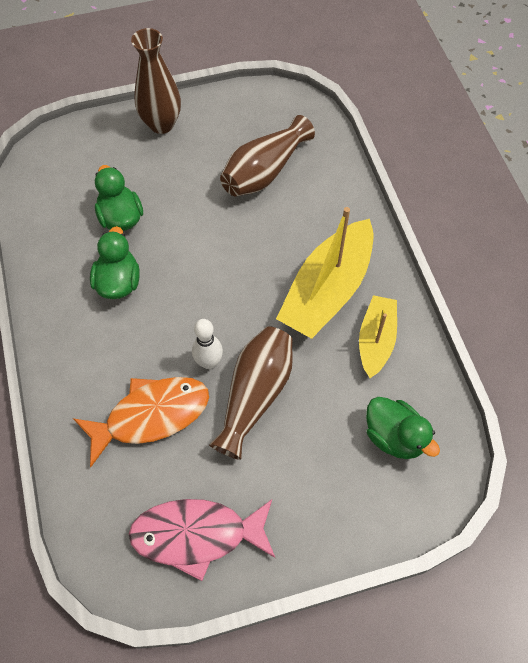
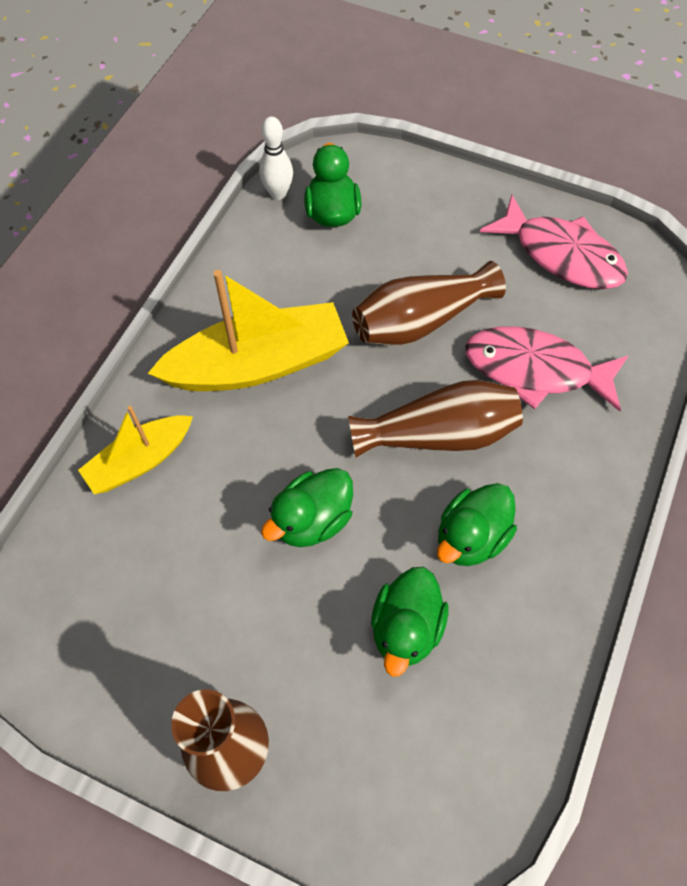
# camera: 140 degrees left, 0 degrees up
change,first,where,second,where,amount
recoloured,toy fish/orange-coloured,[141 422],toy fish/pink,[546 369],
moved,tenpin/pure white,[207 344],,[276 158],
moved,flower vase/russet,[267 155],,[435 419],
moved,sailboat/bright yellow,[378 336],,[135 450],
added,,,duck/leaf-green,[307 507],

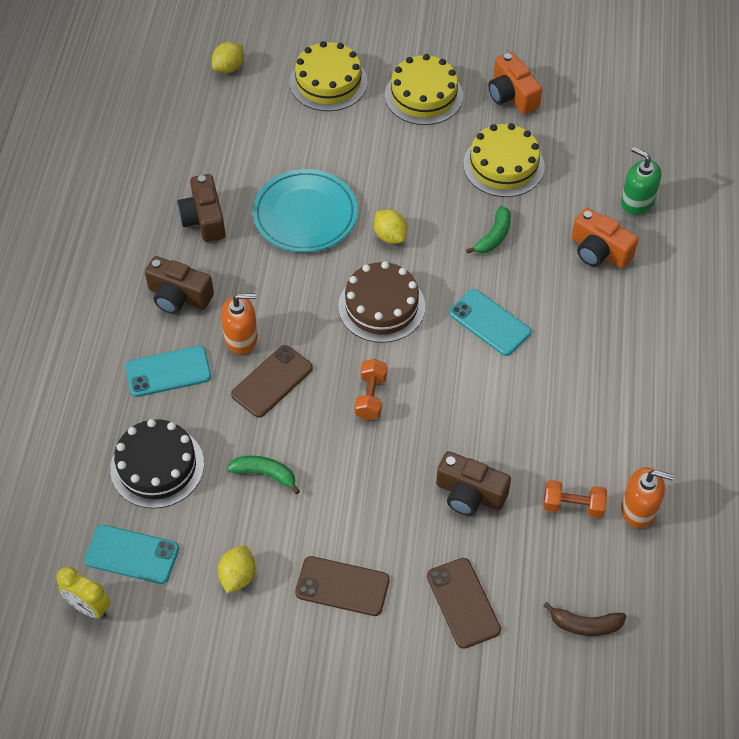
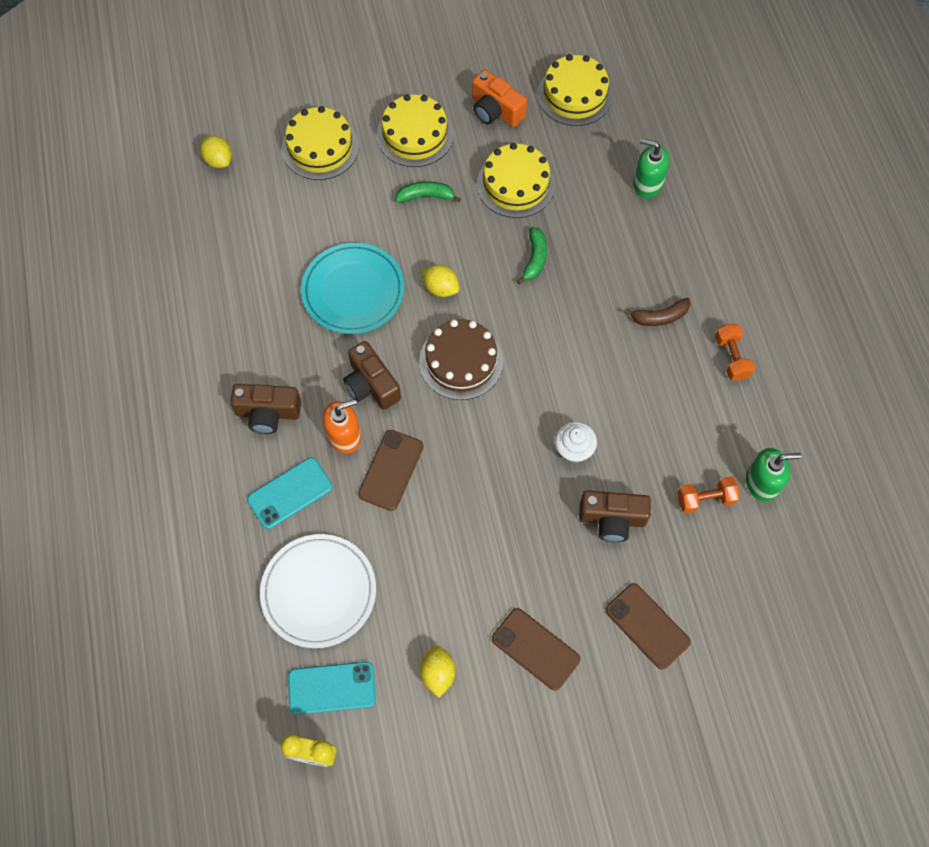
# camera: 20 degrees left, 10 degrees up
change,first,where,second,where,amount
replaced,cake/ebony,[157 463],dinner plate/pure white,[318 591],
moved,camera/russet,[201 208],,[372 375],
turned,citrus fruit/bright yellow,[228 57],,[216 152],60 degrees counterclockwise
moved,banana fruit/leaf-green,[263 475],,[428 191],
turned,smartphone/russet,[342 586],,[536 649],45 degrees clockwise
moved,dumbbell/orange-coloured,[370 389],,[735 352],
removed,smartphone/aqua,[490 322],,,
moved,banana fruit/russet,[584 619],,[657 312],
removed,camera/orange-coloured,[605 238],,,
recoloured,soap pump/orange-coloured,[647 497],soap pump/leaf-green,[774 475],
added,,,cake/bright yellow,[575 90],
added,,,fairy cake/pure white,[576 442],

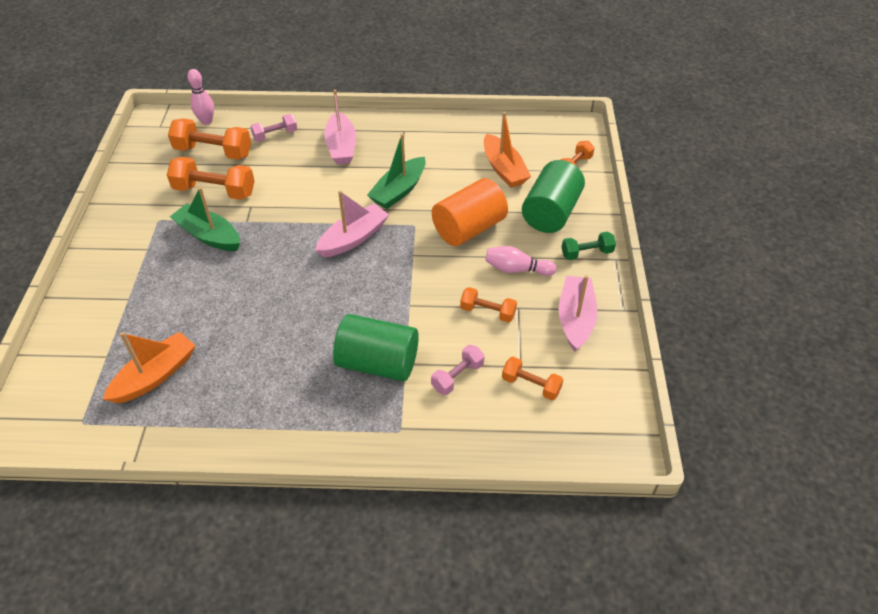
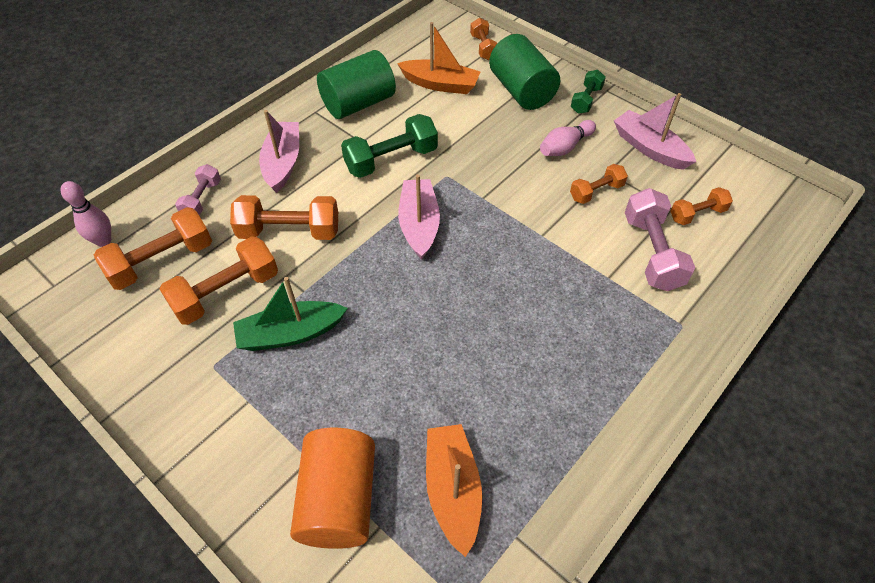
# camera: 50 degrees left, 5 degrees up
change,first,where,second,where,amount
turned,sailboat/pink,[340 127],,[279 151],120 degrees counterclockwise
moved,solid cylinder/leaf-green,[376 348],,[356 84],
replaced,sailboat/leaf-green,[396 171],dumbbell/leaf-green,[389 146],
resized,dumbbell/pink,[458 370],,[660 239],x1.70
moved,solid cylinder/orange-coloured,[470 212],,[332 488],
added,,,dumbbell/orange-coloured,[284 217],

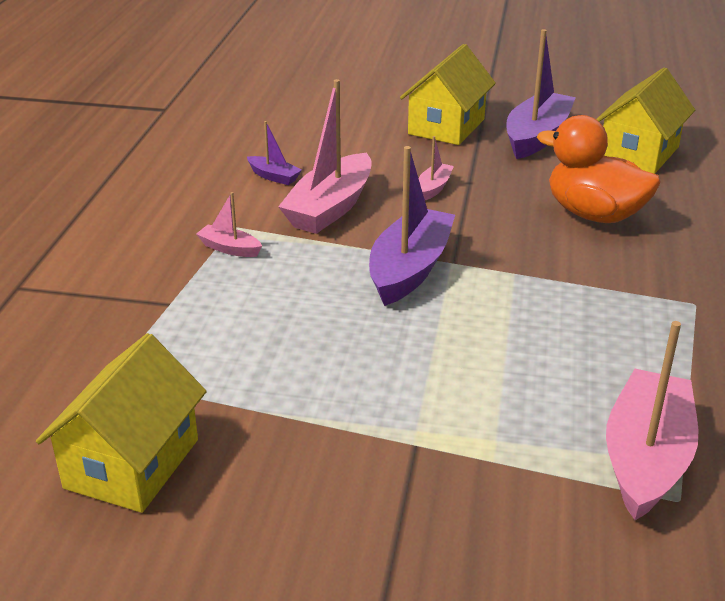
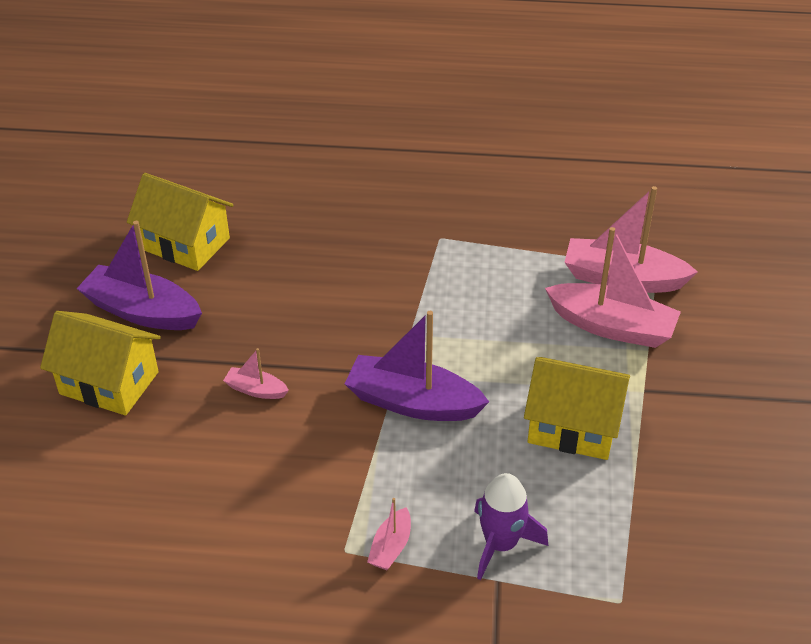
# camera: 95 degrees left, 10 degrees up
change,first,where,second,where,amount
moved,cottage/bright yellow,[121 423],,[577 408],
removed,sailboat/purple,[274 153],,,
moved,sailboat/pink,[325 156],,[613 287],
removed,duck/orange-coloured,[599 169],,,
added,,,spaceship/purple,[511 526],

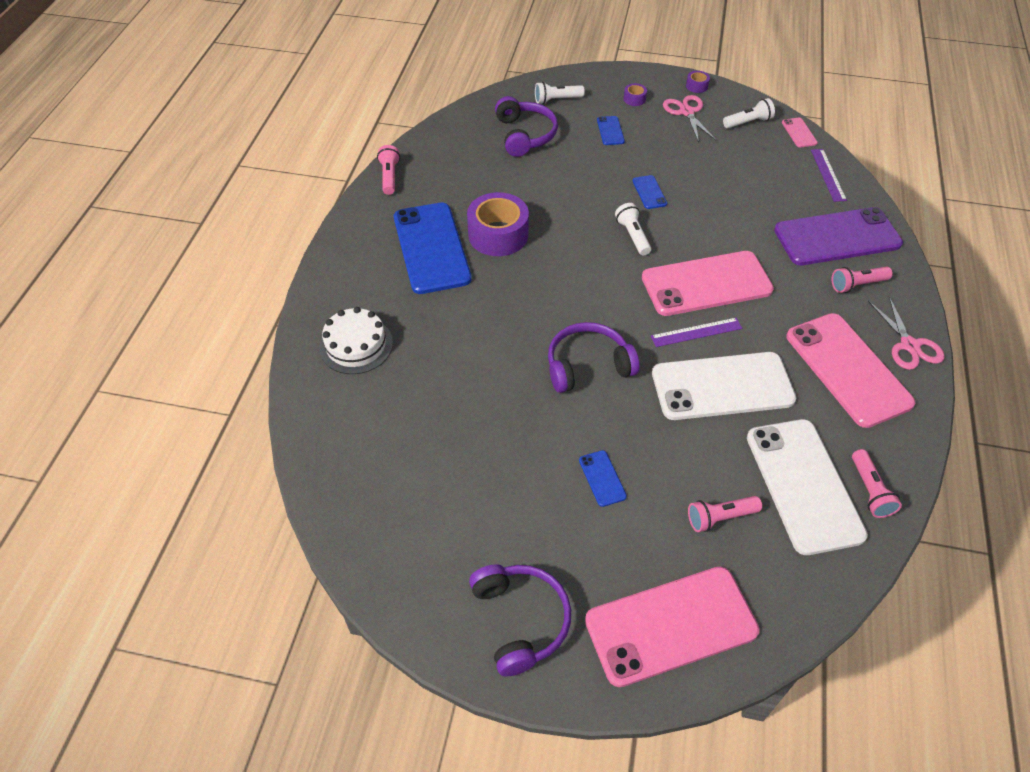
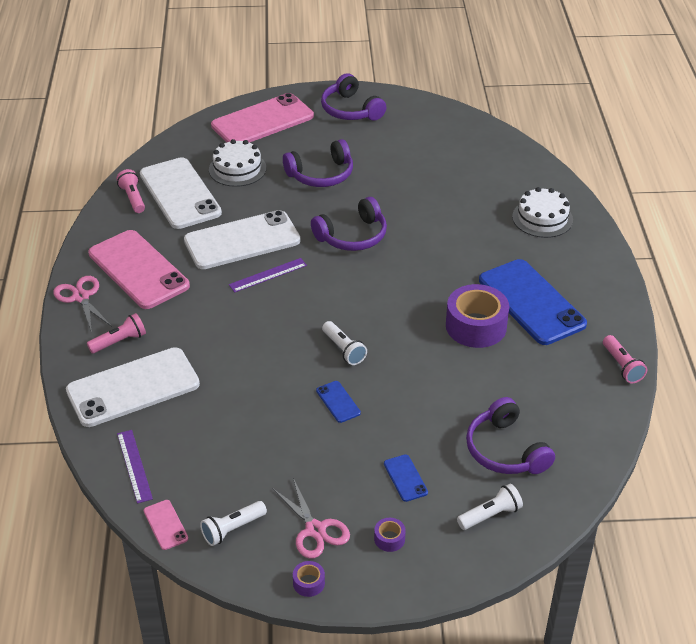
# camera: 165 degrees right, 10 degrees down
change,first,where,second,where,amount
replaced,smartphone/blue,[603 478],over-ear headphones/purple,[318 163],
removed,smartphone/pink,[708 283],,,
replaced,pocket torch/pink,[725 514],cake/pure white,[237 163],
recoloured,smartphone/purple,[838 236],smartphone/pure white,[133 387],

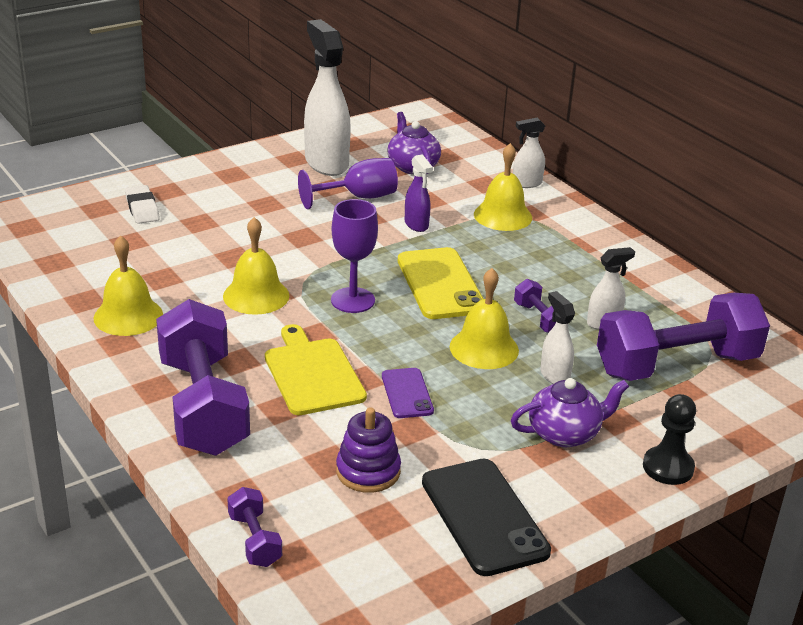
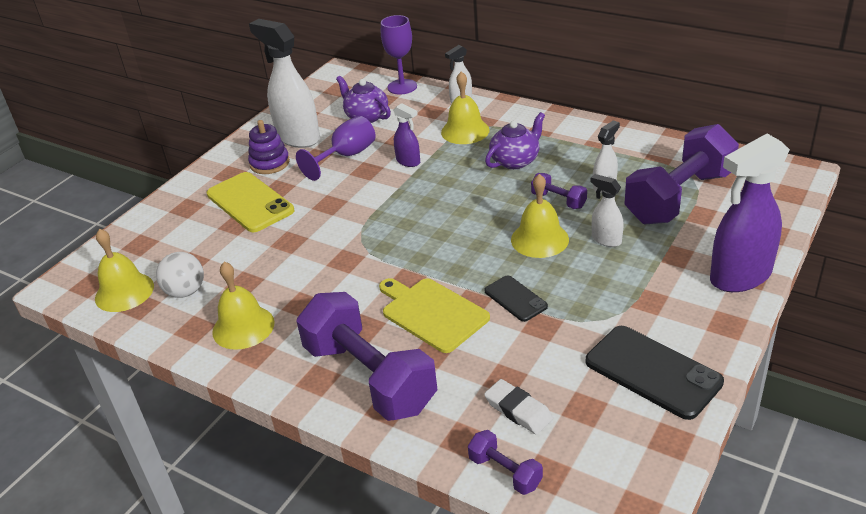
# camera: 20 degrees left, 5 degrees up
change,first,where,second,where,amount
moved,gum eraser/pure white,[142 204],,[518 407],
moved,school bell/bright yellow,[256 266],,[124 270],
moved,goblet/purple,[354 256],,[399 55],
moved,stacking rings/purple,[368 450],,[269 147],
recoloured,smartphone/purple,[408 393],smartphone/ebony,[516 298],
moved,smartphone/bright yellow,[441 283],,[250 202],
moved,tea pot/purple,[570 412],,[515 140],
replaced,game pawn/ebony,[669 439],spray cleaner/purple,[750 213],
added,,,sphere/pure white,[180 275],

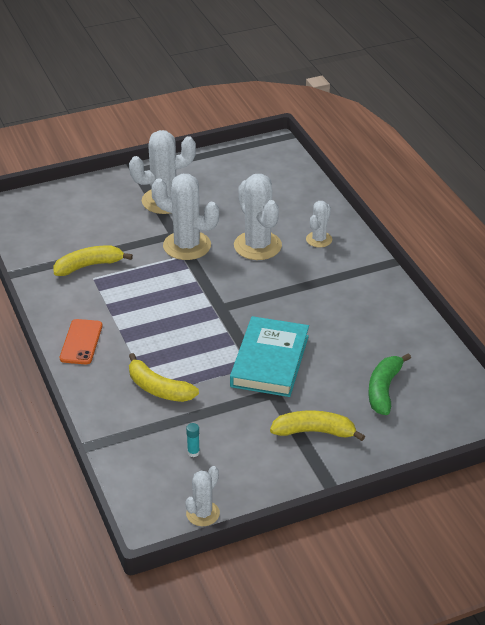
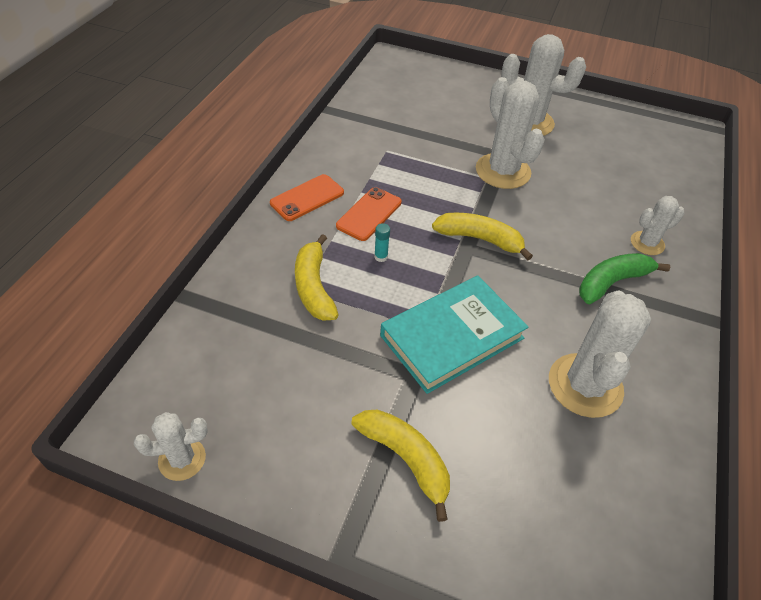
# camera: 40 degrees right, 10 degrees up
change,first,where,second,where,amount
moved,banana fruit/bright yellow,[93 261],,[482 236],
moved,glue stick/aqua,[193 440],,[382 242],
moved,prickly plant/pure white,[258 217],,[600 354],
moved,banana fruit/leaf-green,[390 384],,[624 278],
added,,,smartphone/orange-coloured,[369 214],

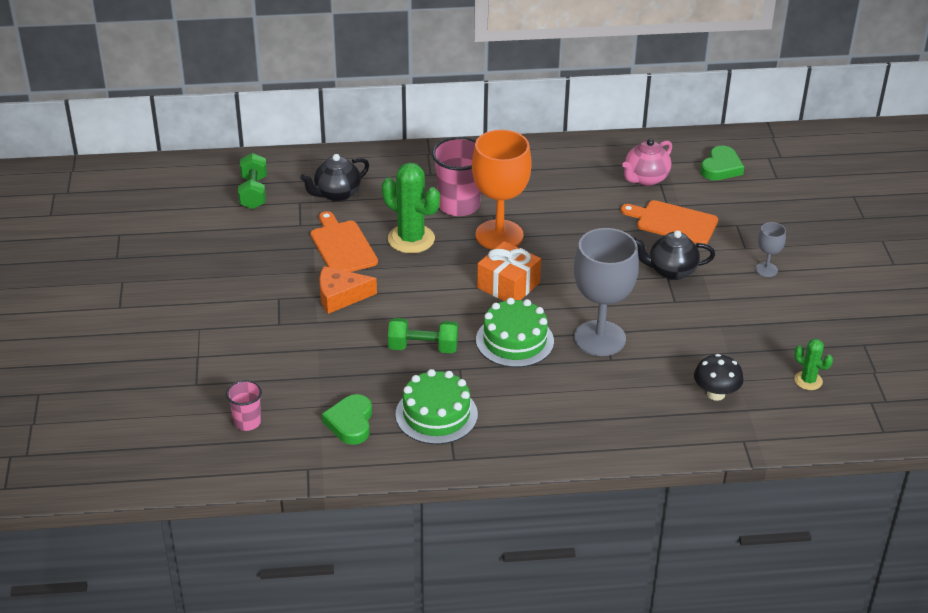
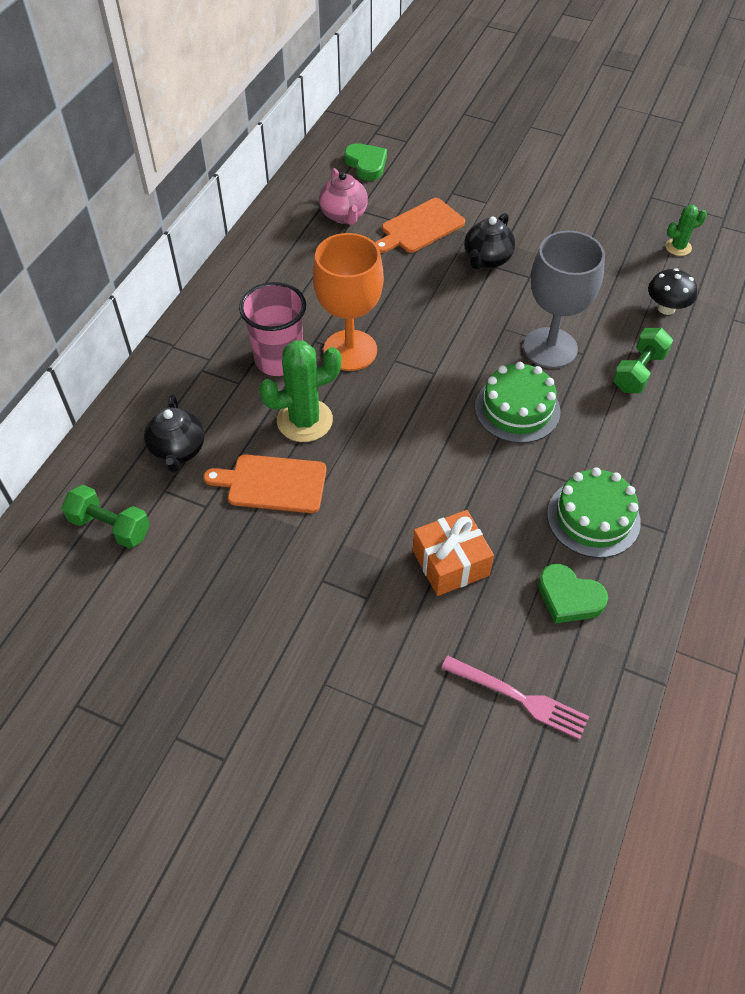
# camera: 60 degrees left, 15 degrees up
change,first,where,second,where,amount
replaced,tumbler/pink,[244 405],table fork/pink,[515 698],
removed,cheese/orange-coloured,[348 290],,,
moved,dumbbell/leaf-green,[423 335],,[643 360],
moved,gift/orange-coloured,[509 271],,[453 553],
removed,goblet/gray,[770 249],,,

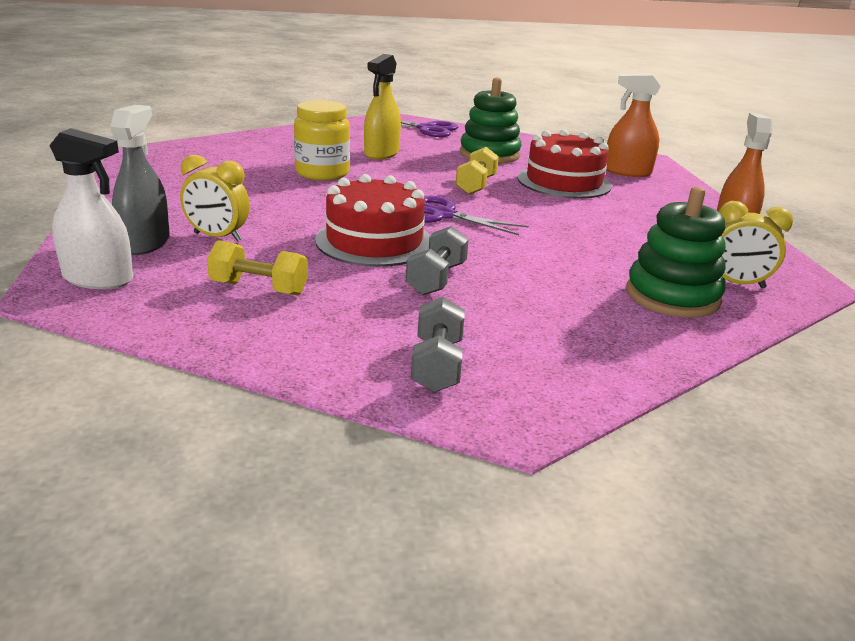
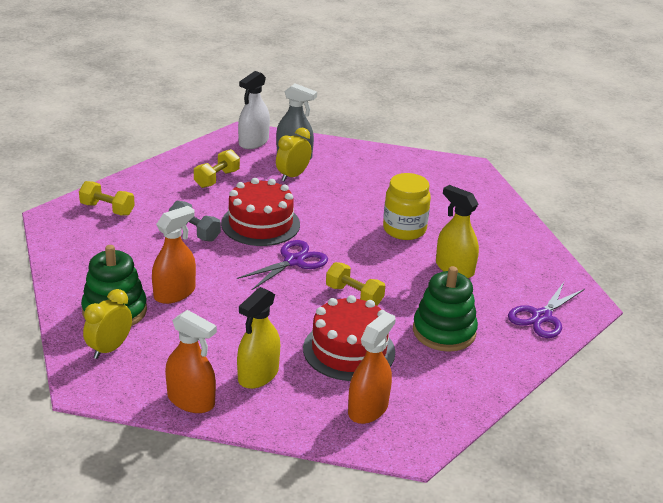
# camera: 110 degrees right, 5 degrees up
change,first,where,second,where,amount
recoloured,dumbbell/gray,[438 344],dumbbell/bright yellow,[107 198],
added,,,spray cleaner/orange-coloured,[174 255],
added,,,spray cleaner/bright yellow,[258 338],

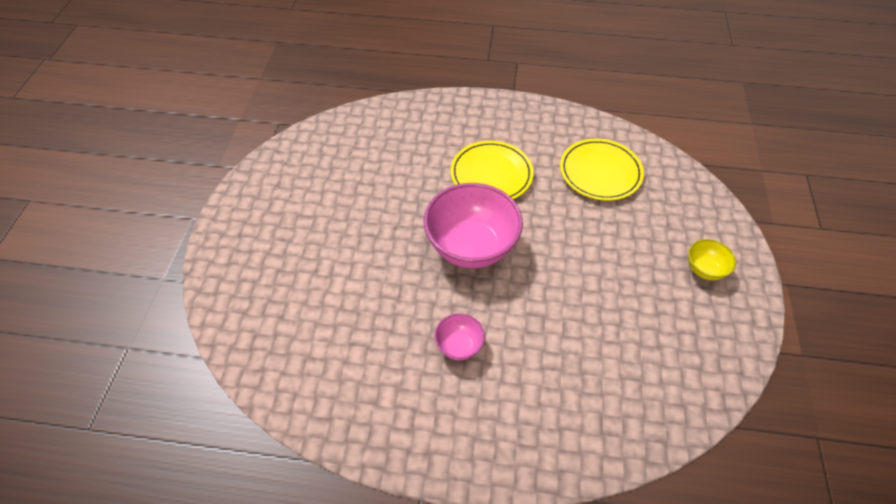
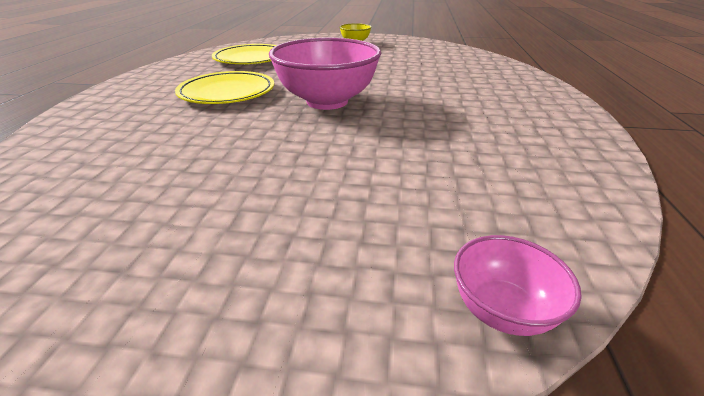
# camera: 90 degrees left, 20 degrees down
change,first,where,second,where,amount
moved,deep dish/pink,[459 336],,[518 285],

